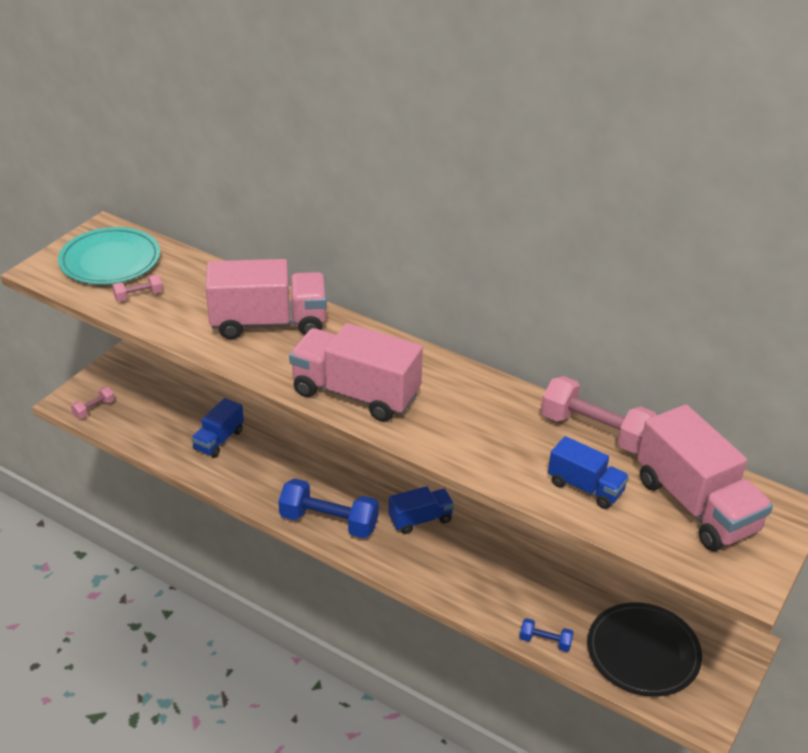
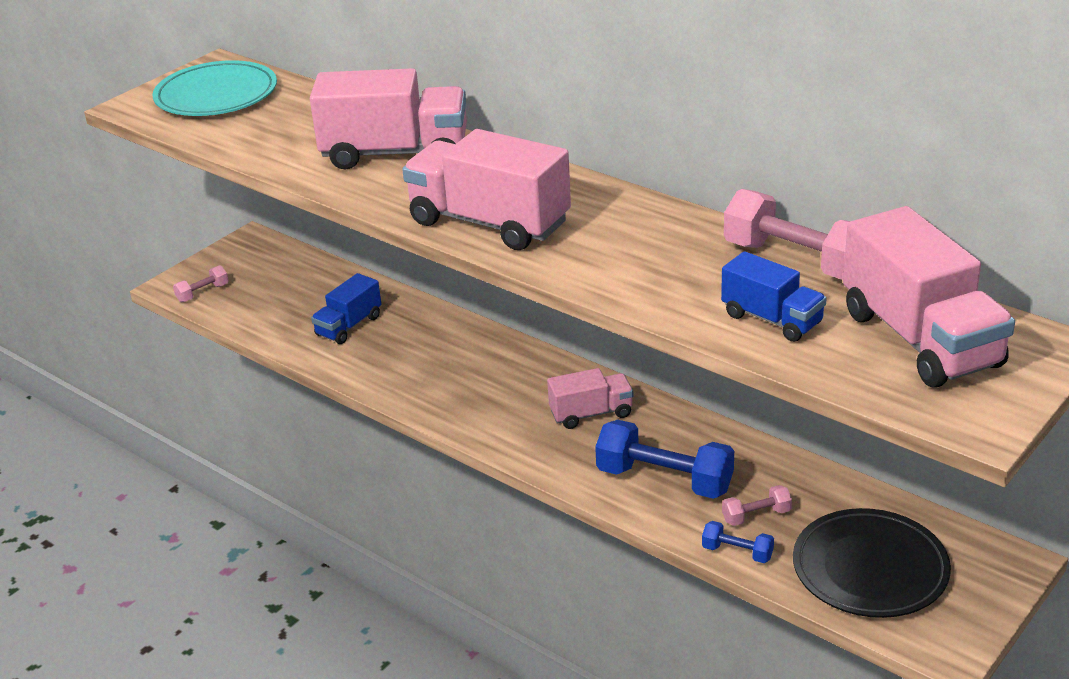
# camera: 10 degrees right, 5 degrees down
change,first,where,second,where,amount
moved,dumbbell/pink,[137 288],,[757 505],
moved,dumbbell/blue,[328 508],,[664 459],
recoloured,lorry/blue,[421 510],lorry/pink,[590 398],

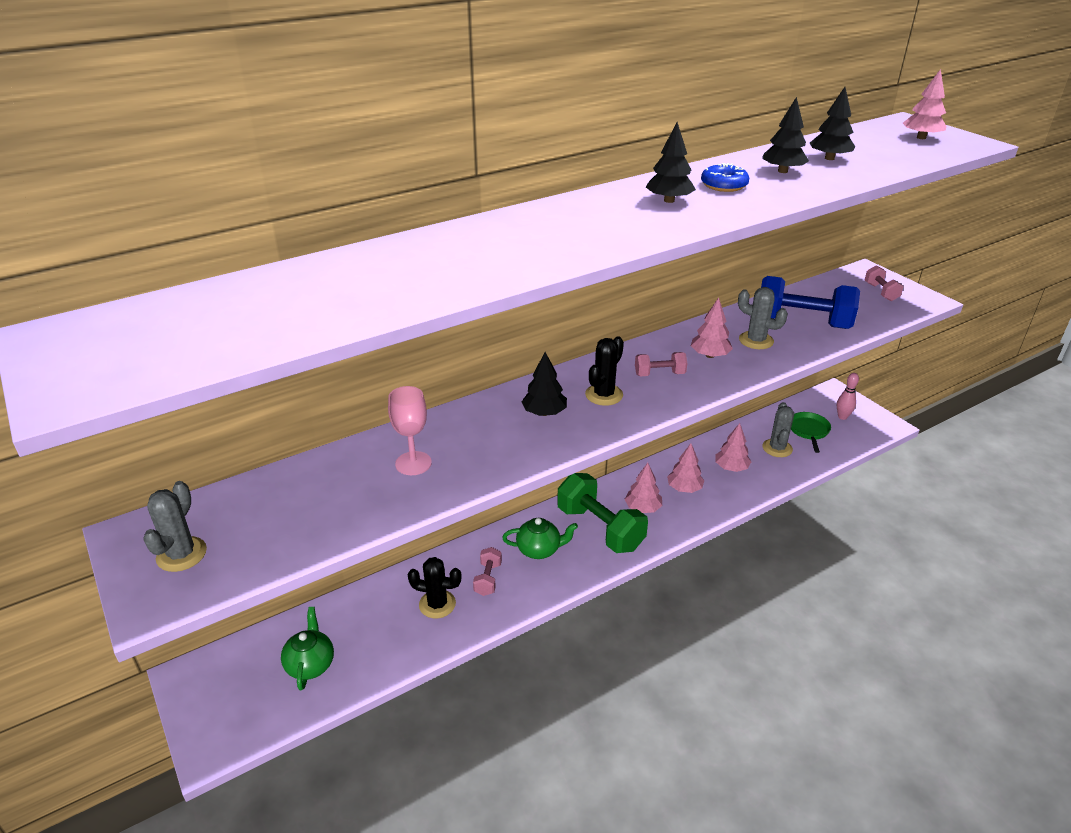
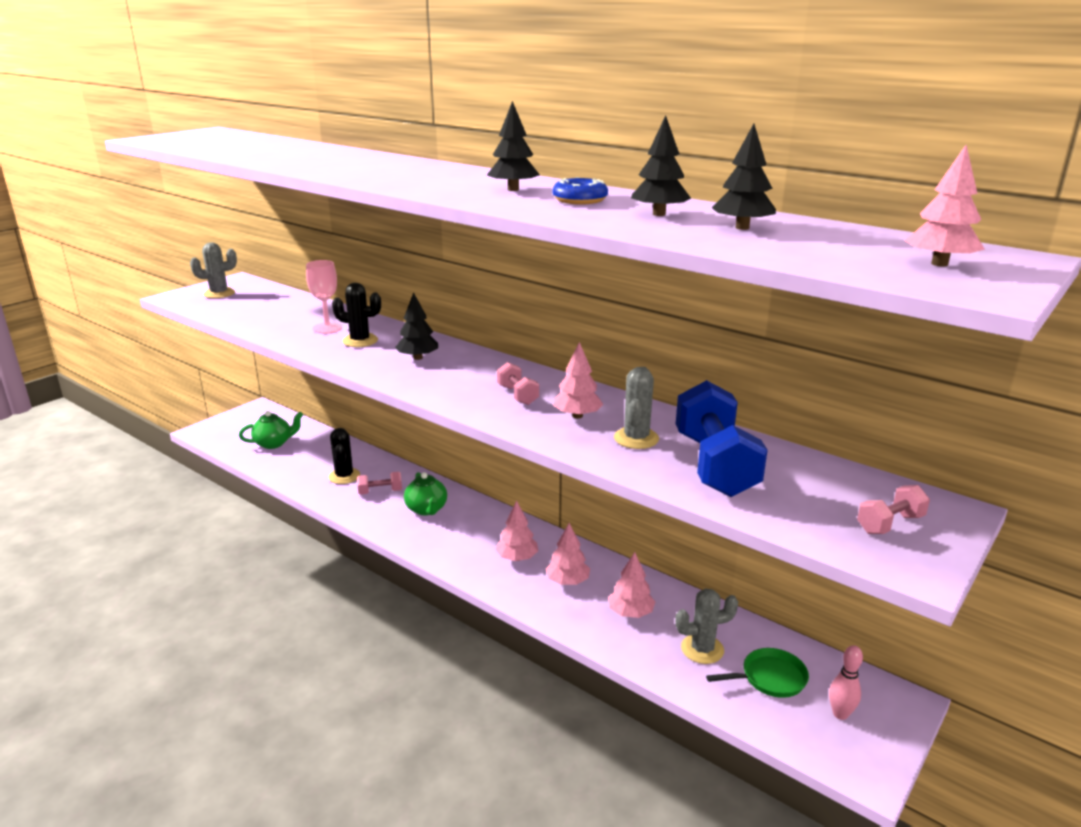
# camera: 70 degrees right, 10 degrees down
change,first,where,second,where,amount
removed,dumbbell/leaf-green,[602 513],,,
moved,prickly plant/ebony,[604 371],,[356 315],

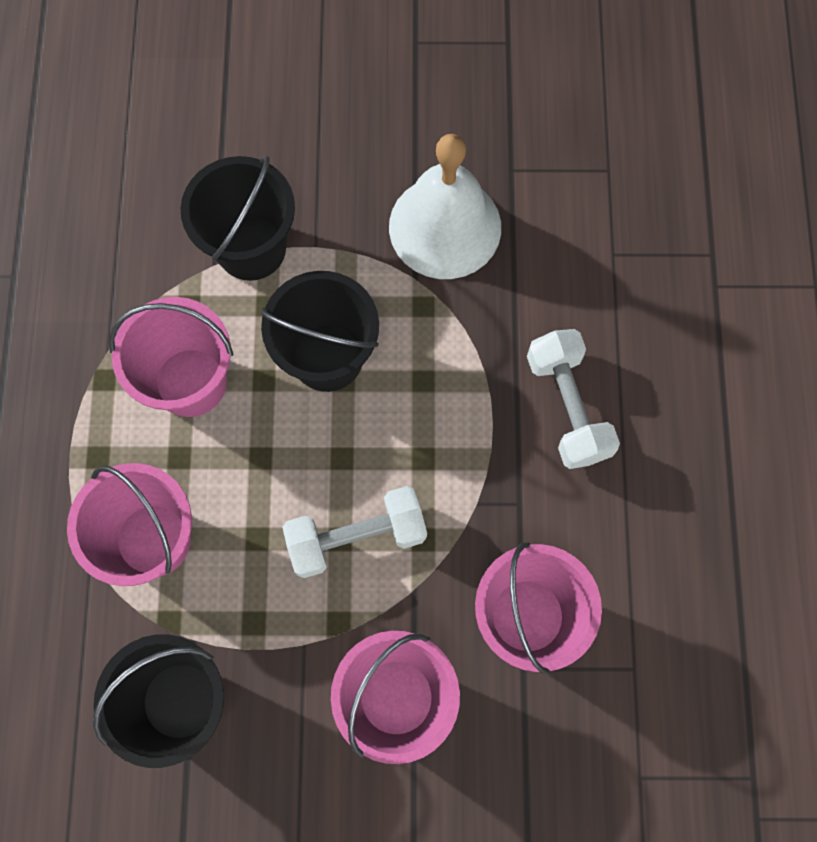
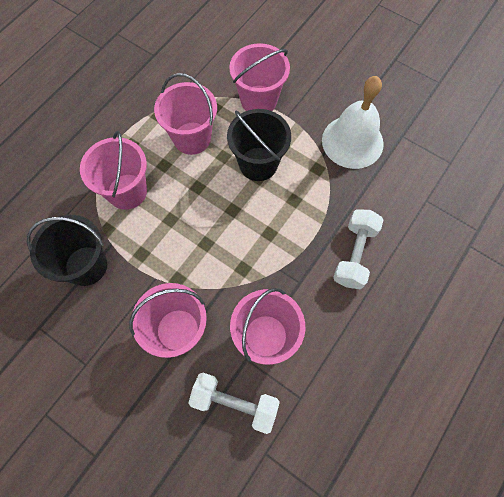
# camera: 35 degrees right, 5 degrees down
change,first,where,second,where,amount
recoloured,bucket/ebony,[238 218],bucket/pink,[259 77],
moved,dumbbell/pure white,[354 532],,[234 403],

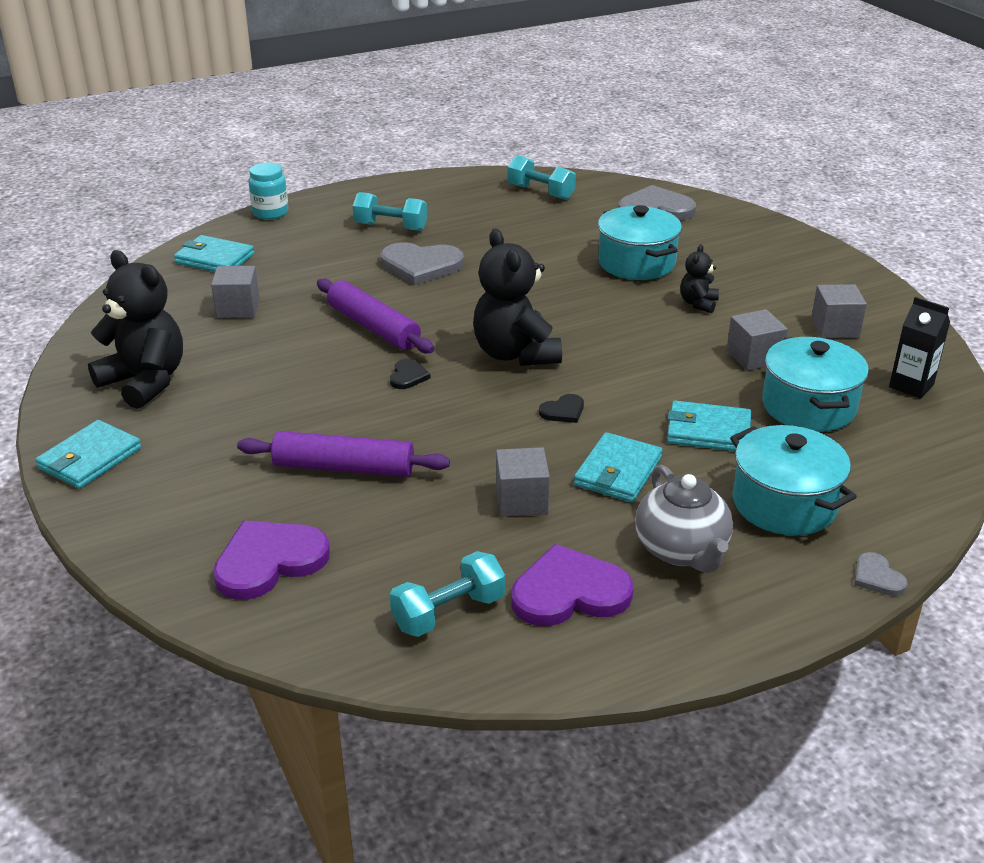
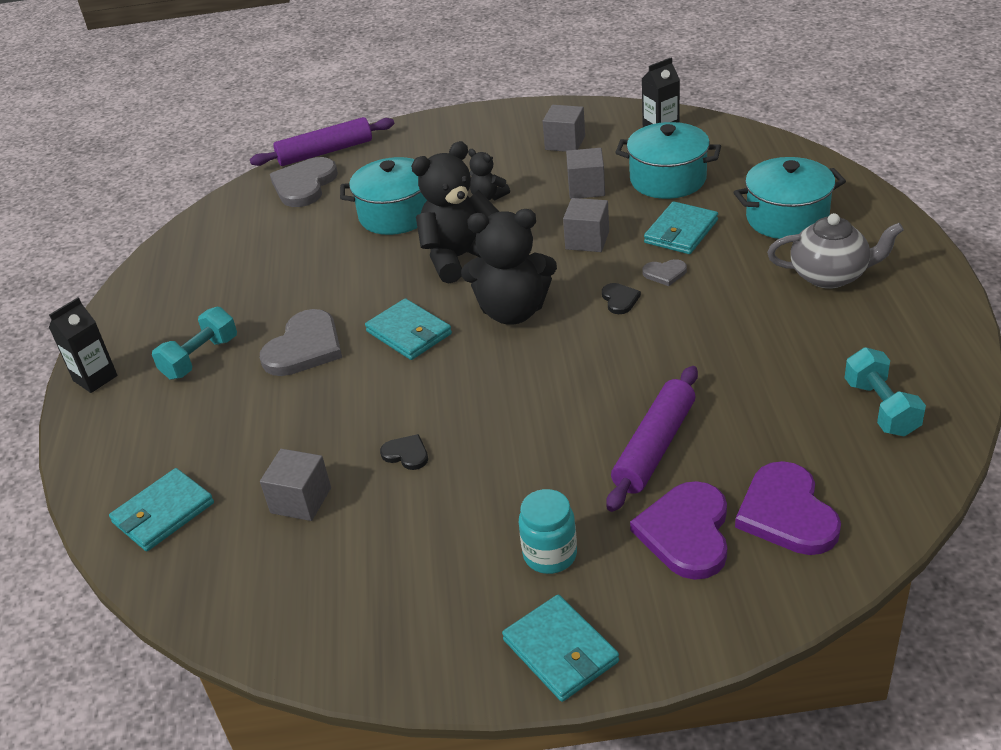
# camera: 65 degrees left, 5 degrees up
change,first,where,second,where,amount
moved,teddy/ebony,[135 329],,[455 212],
moved,jam jar/aqua,[268 191],,[548 531],
moved,rolling pin/purple,[375 315],,[322 141],
moved,heart/ebony,[410 374],,[404 452],
moved,cube/gray,[523 482],,[586 225],
removed,dumbbell/aqua,[541 177],,,
moved,heart/purple,[572 585],,[678 530],
moved,billfold/aqua,[618 467],,[408 329],
moved,heart/gray,[881 574],,[665 272],
added,,,juice carton/ebony,[83 345],

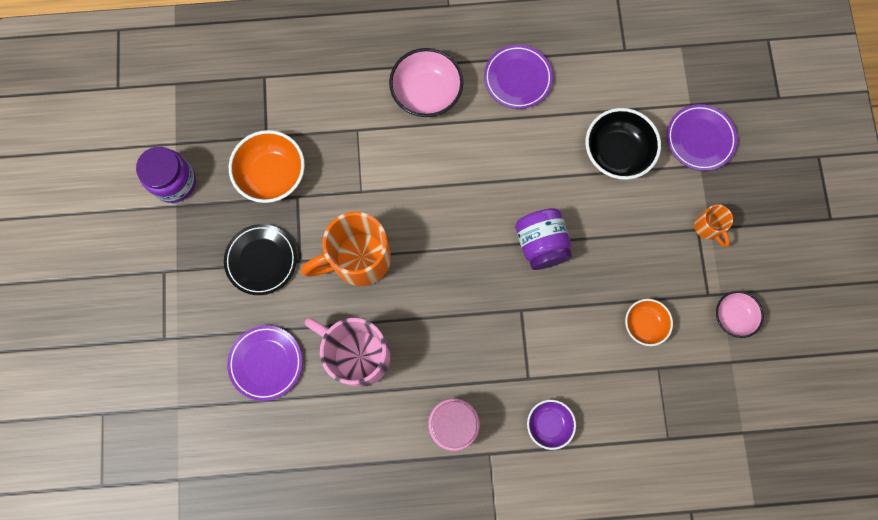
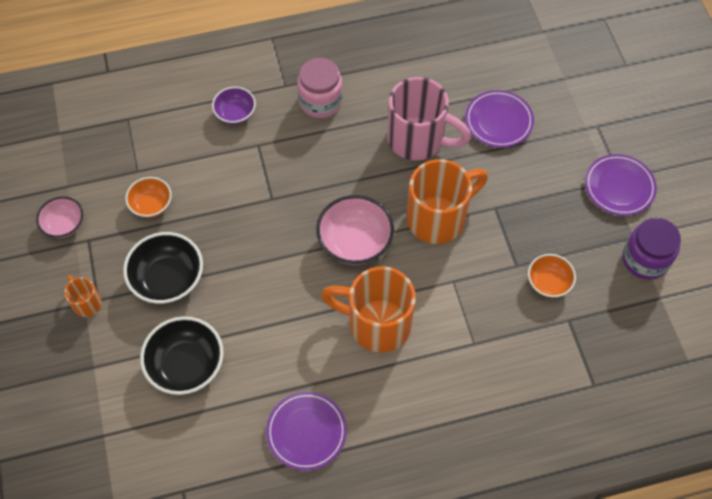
# camera: 170 degrees right, 15 degrees down
change,first,where,second,where,amount
removed,dinner plate/ebony,[260 259],,,
resized,deep dish/orange-coloured,[267 166],,[552 276],x0.61
moved,deep dish/pink,[426 82],,[355 230],
removed,jam jar/purple,[543 239],,,
moved,dinner plate/purple,[702 137],,[621 185],
added,,,deep dish/ebony,[163 268],
added,,,mug/orange-coloured,[368 309],

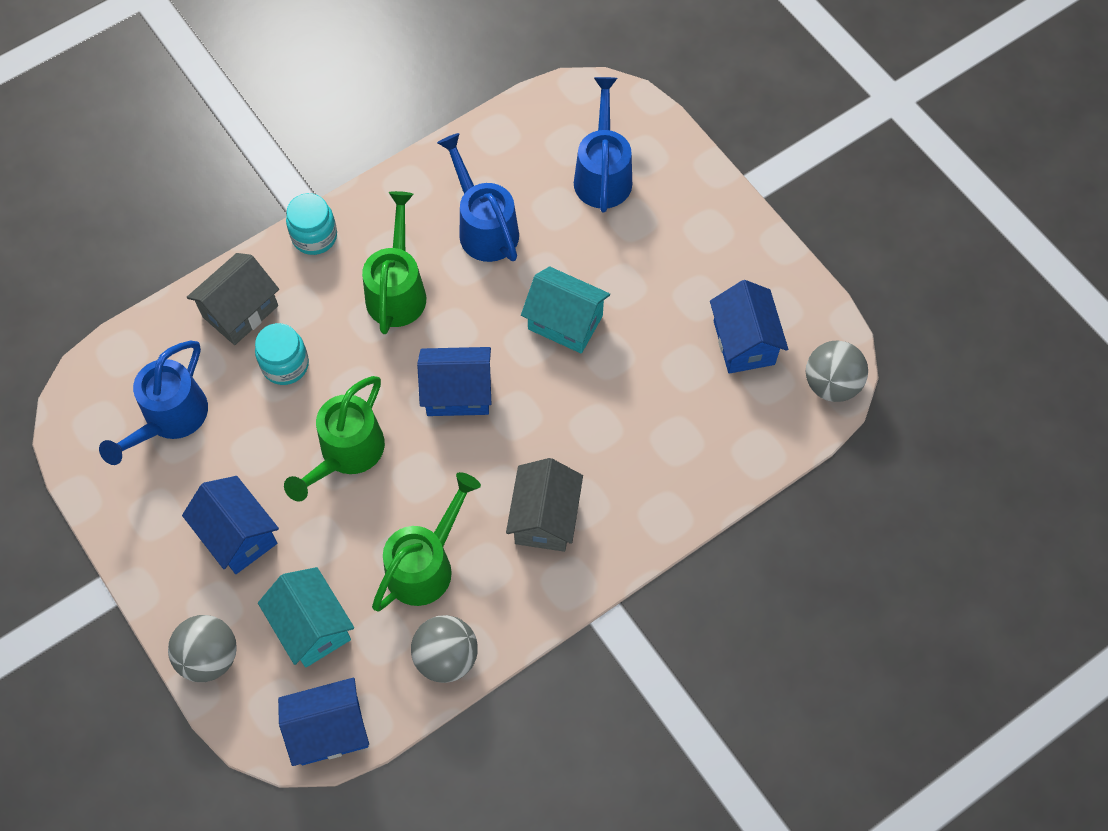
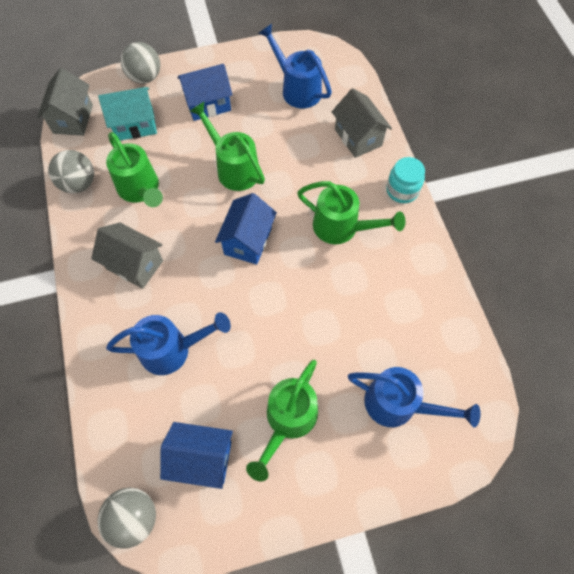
# camera: 110 degrees right, 0 degrees up
change,first,where,second,where,amount
removed,jam jar/aqua,[282 354],,,
recoloured,cottage/blue,[323 722],cottage/gray,[65 102],
moved,watering can/blue,[478 197],,[168 343],
removed,cottage/aqua,[565 310],,,
added,,,watering can/leaf-green,[282 420],

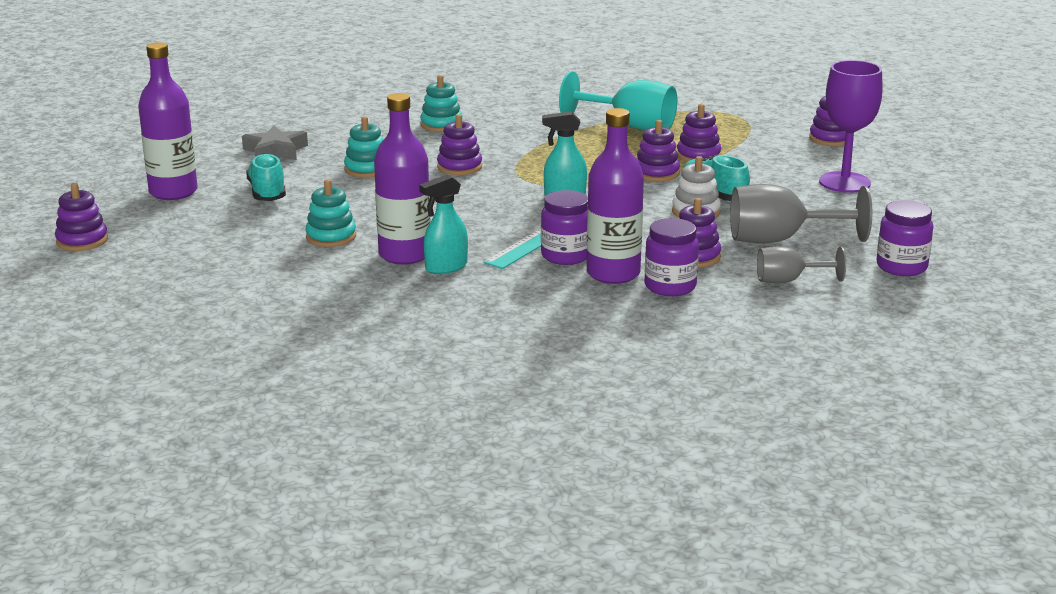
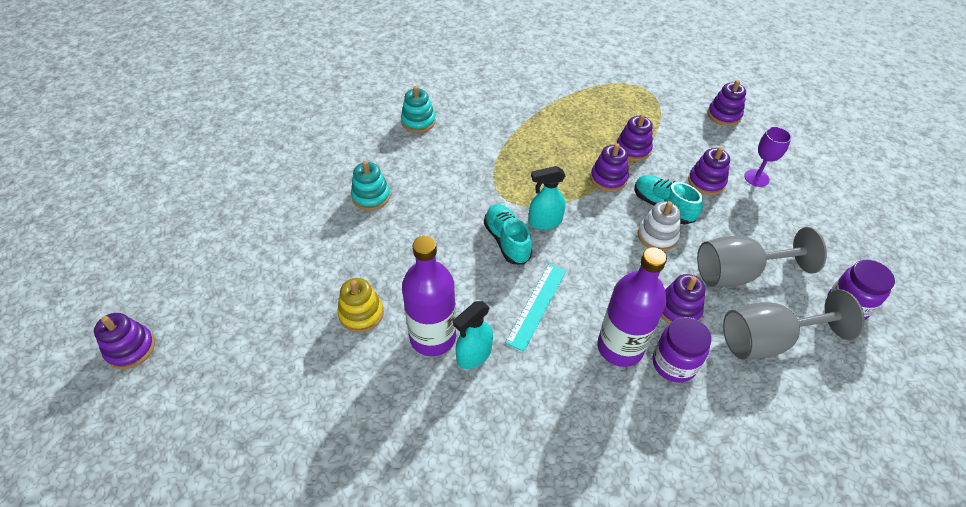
# camera: 10 degrees left, 25 degrees up
change,first,where,second,where,amount
removed,bottle/purple,[168 121],,,
removed,star/gray,[275 143],,,
moved,shoe/aqua,[266 177],,[508 234],
recoloured,stacking rings/aqua,[330 213],stacking rings/bright yellow,[361 305],
moved,stacking rings/purple,[459 144],,[709 171],
removed,jam jar/purple,[564 227],,,
removed,goblet/aqua,[618 100],,,
resized,goblet/gray,[801 264],,[794 324],x1.68
resized,goblet/purple,[851 126],,[768 157],x0.59

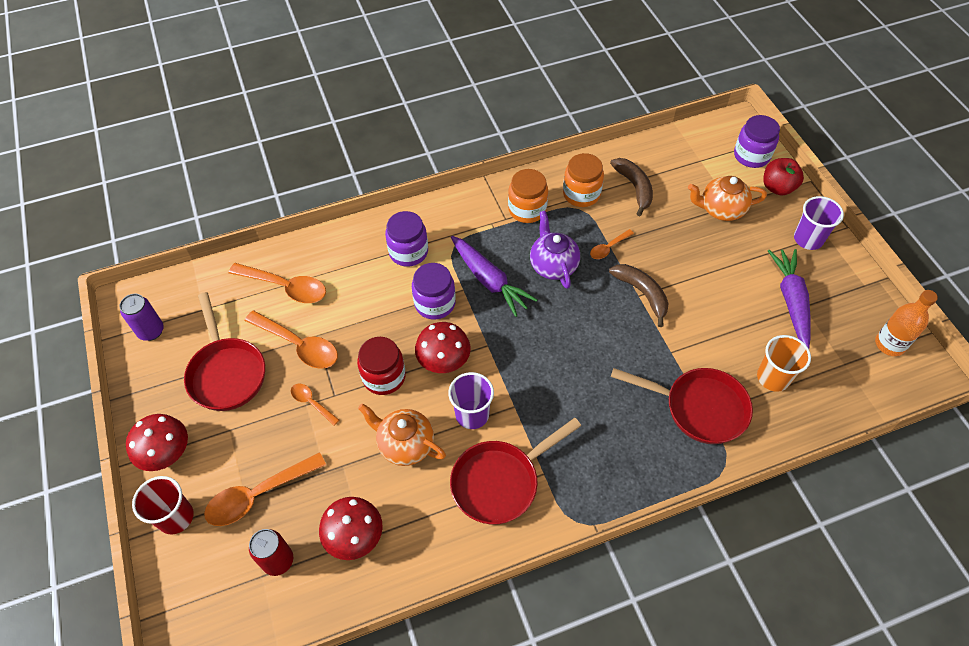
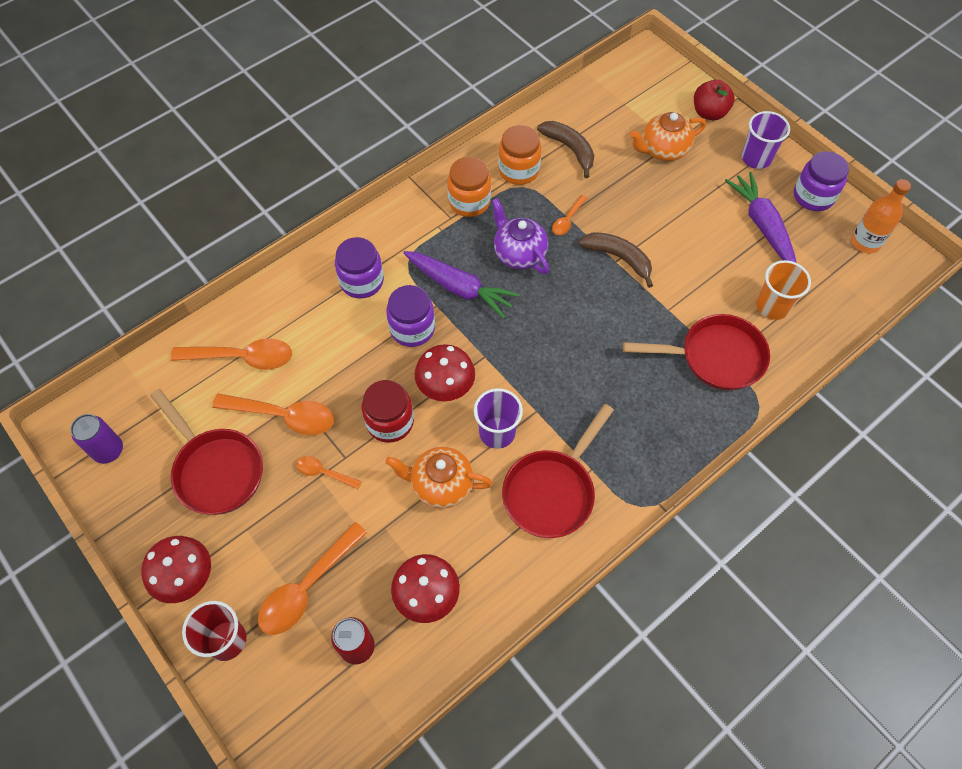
# camera: 20 degrees left, 5 degrees up
change,first,where,second,where,amount
moved,jam jar/purple,[757 141],,[821 181],

